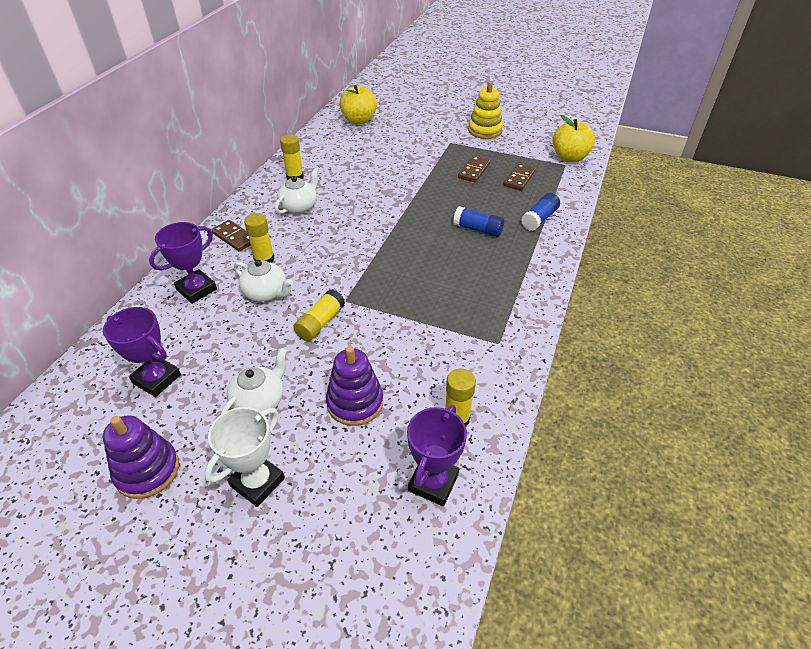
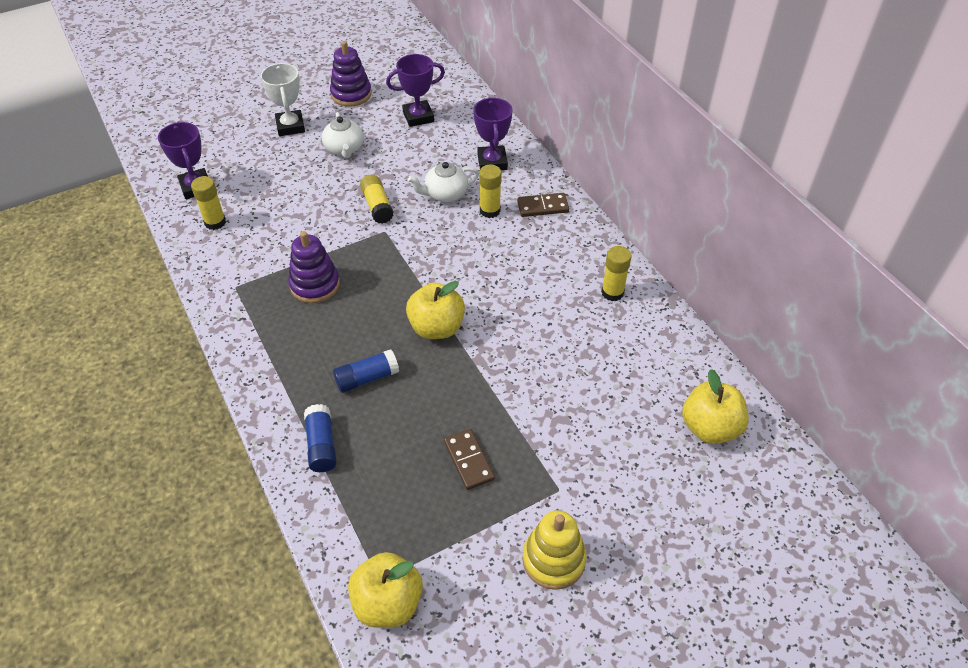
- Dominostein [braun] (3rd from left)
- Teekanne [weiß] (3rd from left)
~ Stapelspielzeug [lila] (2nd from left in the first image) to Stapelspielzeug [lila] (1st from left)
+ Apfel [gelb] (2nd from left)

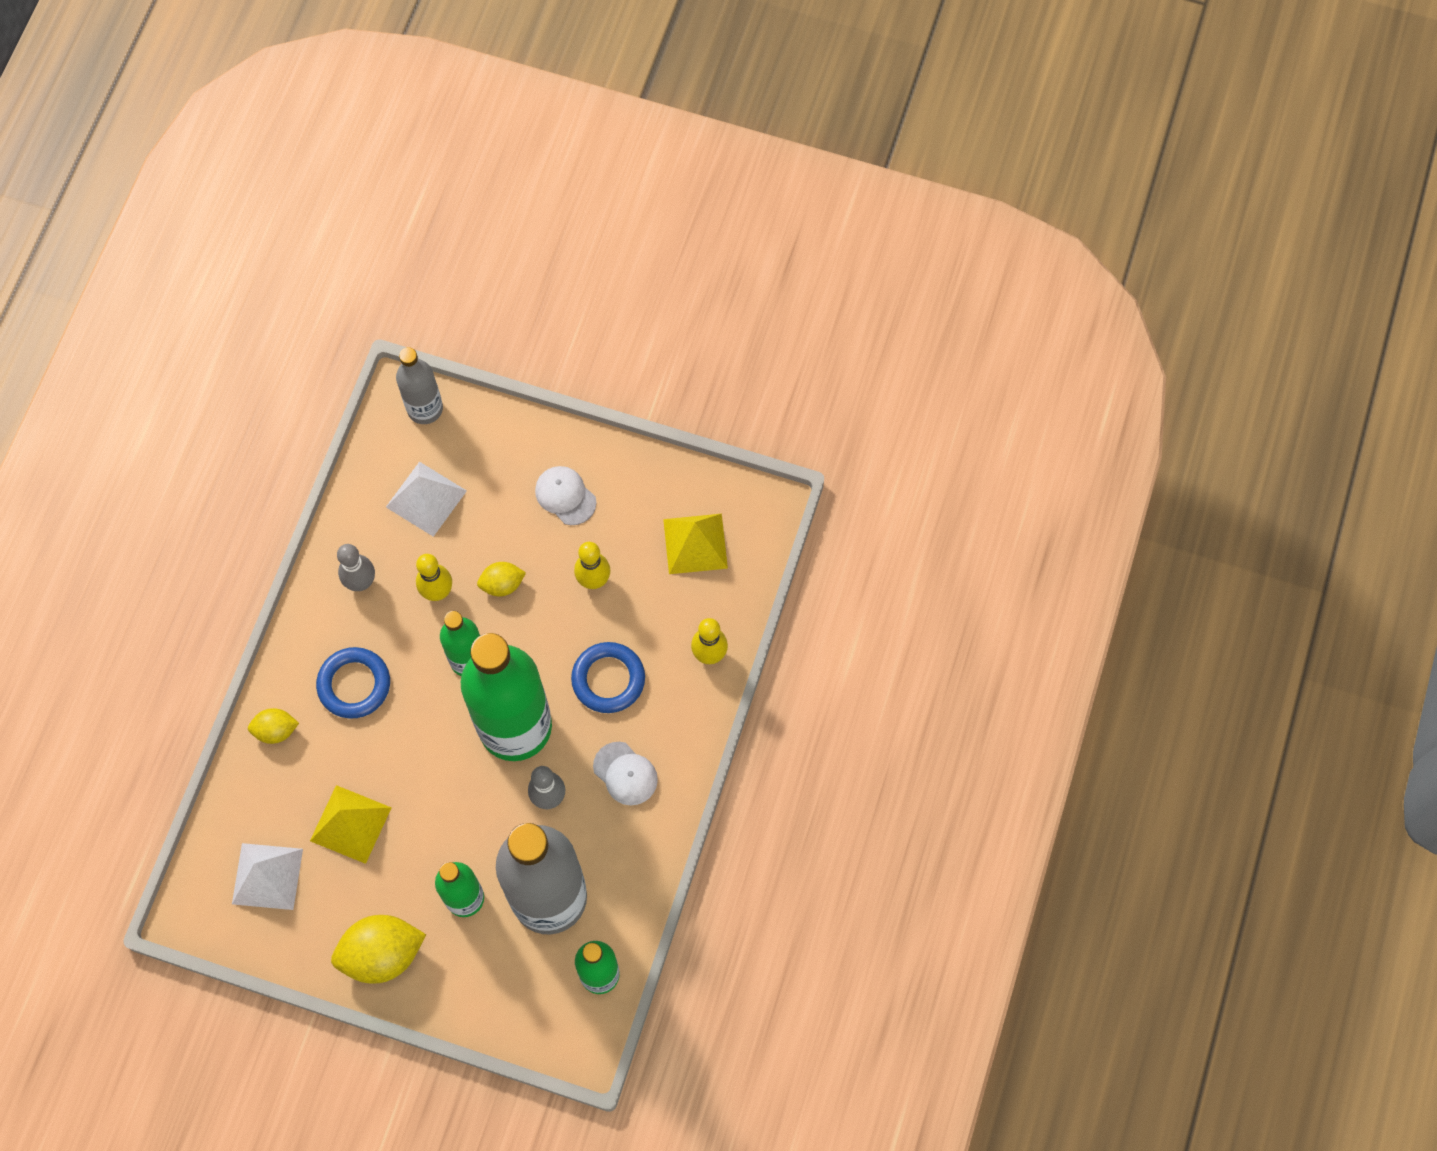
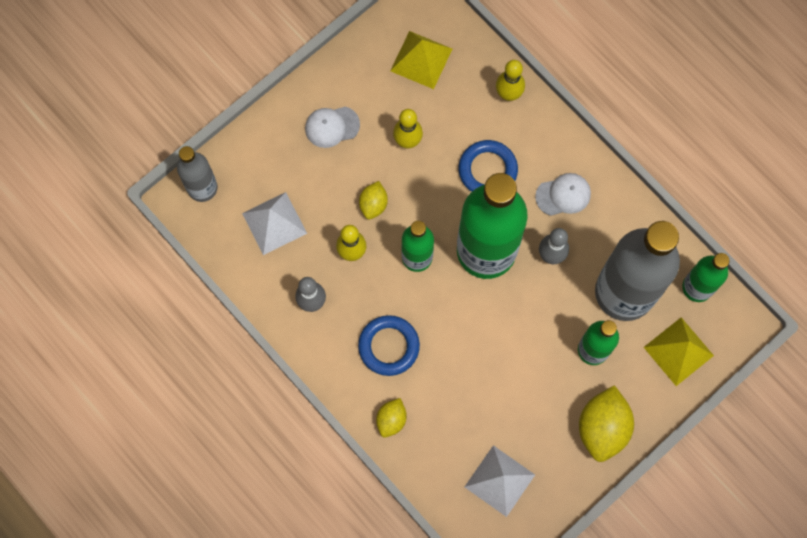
~ Pyramide [gelb] (1st from left in the first image) to Pyramide [gelb] (2nd from left)

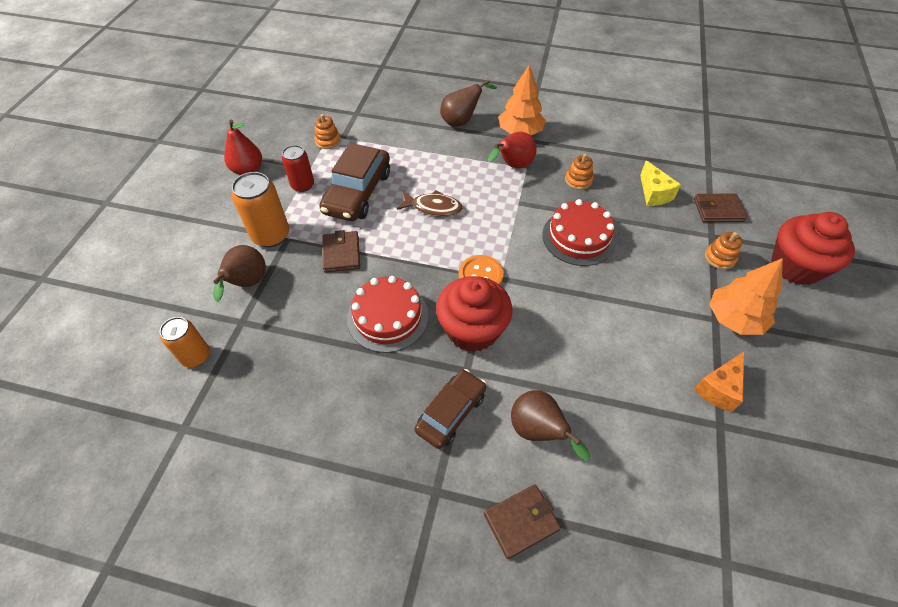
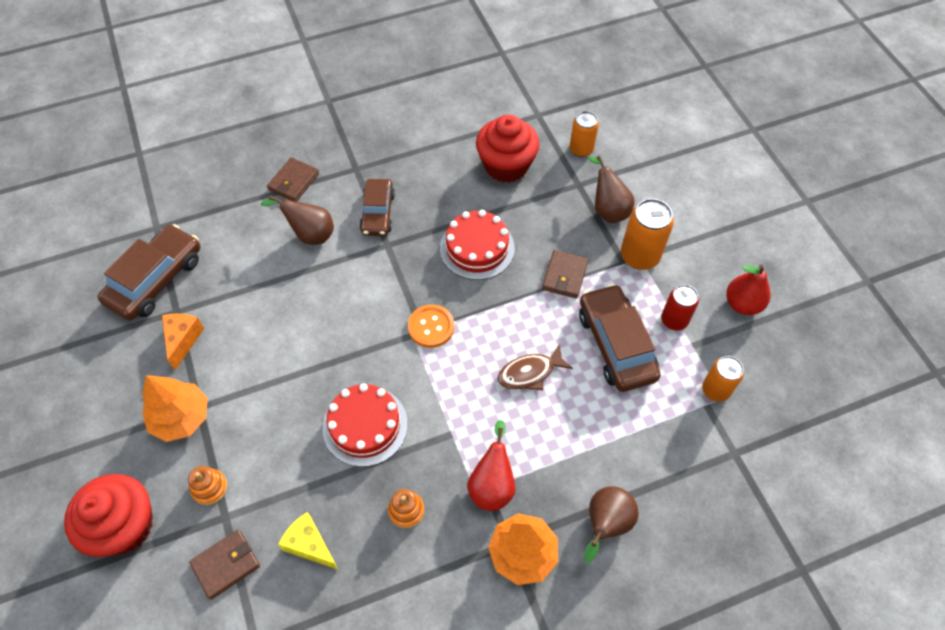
~ Stapelspielzeug [orange] (1st from left) to Dose [orange] (3rd from left)
~ Geldbörse [braun] (1st from left in the first image) 60 degrees clockwise
~ Muffin [rot] (1st from left in the first image) to Muffin [rot] (2nd from left)
+ Auto [braun] (1st from left)

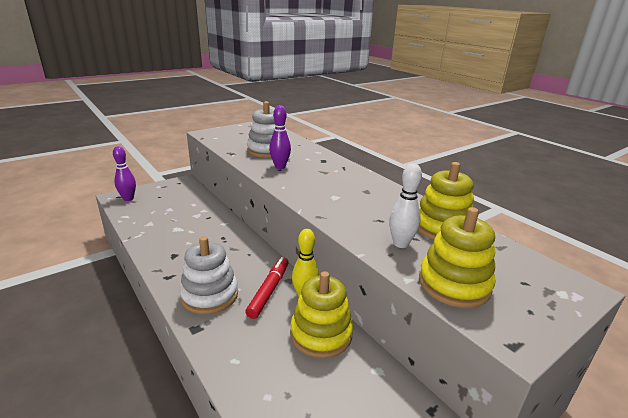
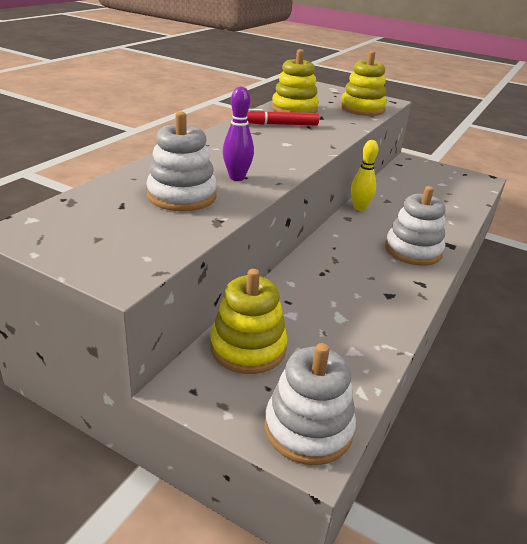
~ Bowlingkegel [lila] (1st from left) to Stapelspielzeug [weiß] (2nd from left)
- Bowlingkegel [weiß]
~ Filzstift [rot]
~ Stapelspielzeug [gelb] (1st from left)

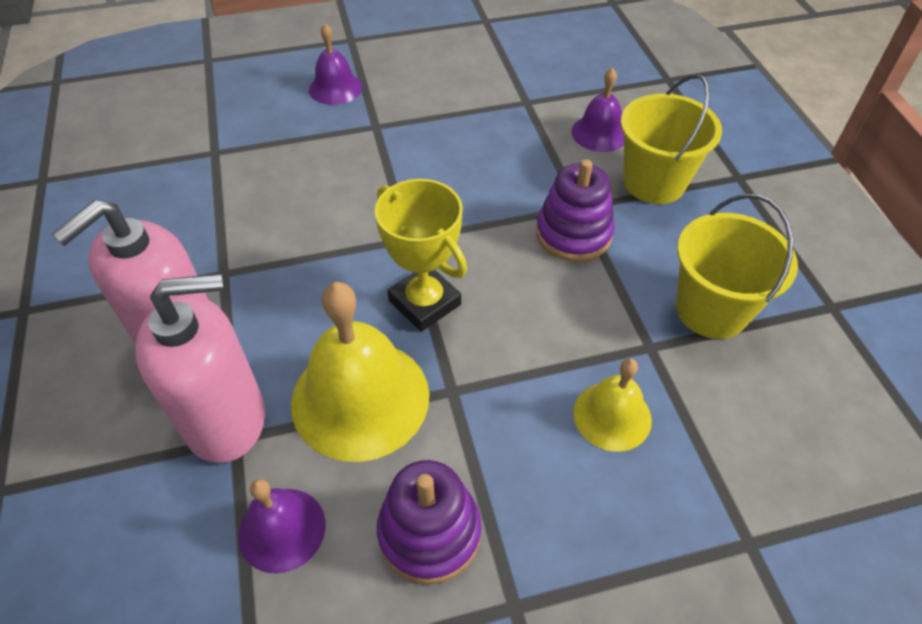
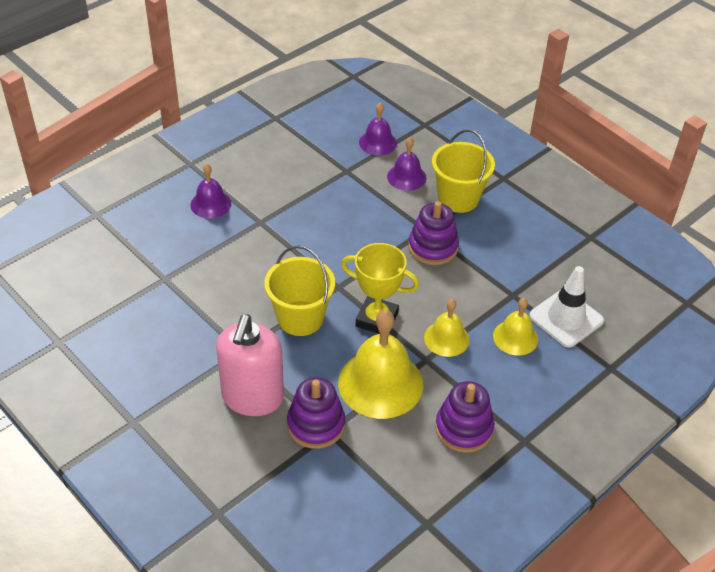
~ Eimer [gelb] (2nd from left in the first image) to Eimer [gelb] (1st from left)
~ Seifenspender [rosa] (2nd from left) to Stapelspielzeug [lila] (1st from left)
~ Glocke [lila] (1st from left in the first image) to Glocke [lila] (2nd from left)
+ Leitkegel [weiß]
+ Glocke [gelb] (2nd from left)

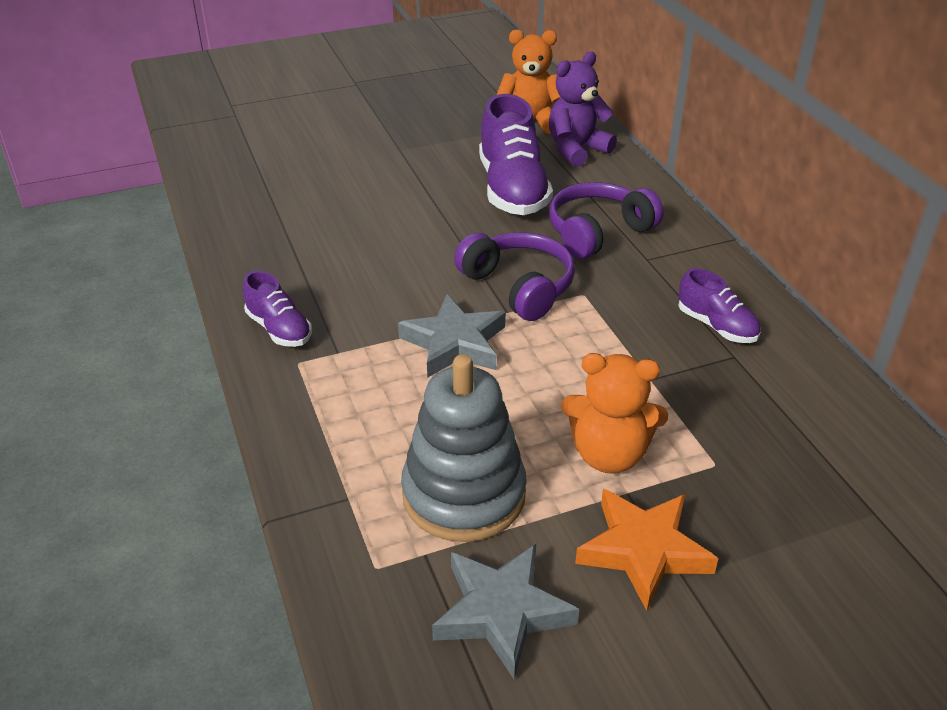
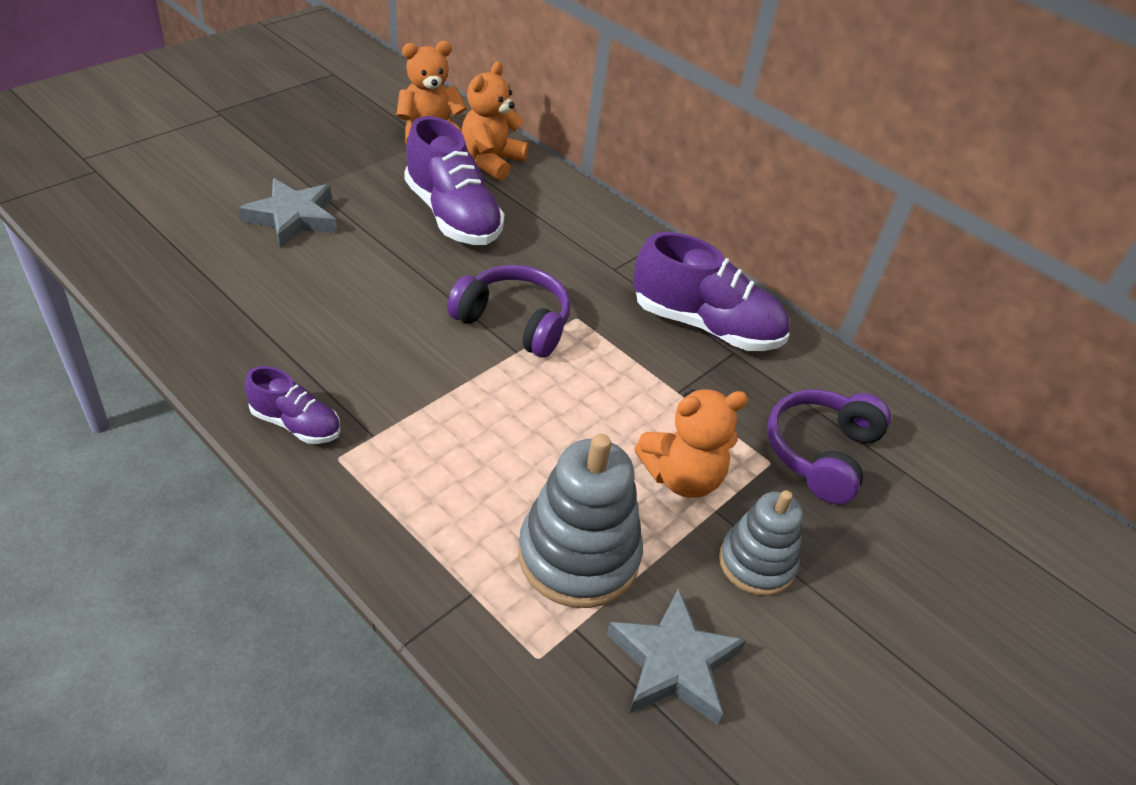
~ Teddybär [lila] to Teddybär [orange] (2nd from left)
~ Kopfhörer [lila] (2nd from left)
~ Schuh [lila] (3rd from left) x1.84
~ Stern [grau] (1st from left)
~ Stern [orange] to Stapelspielzeug [grau] (2nd from left)

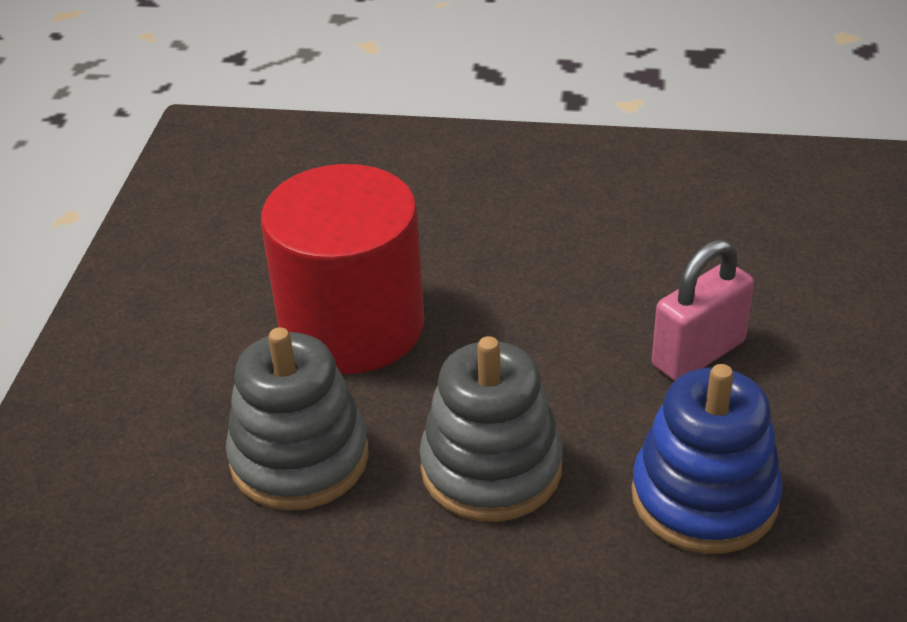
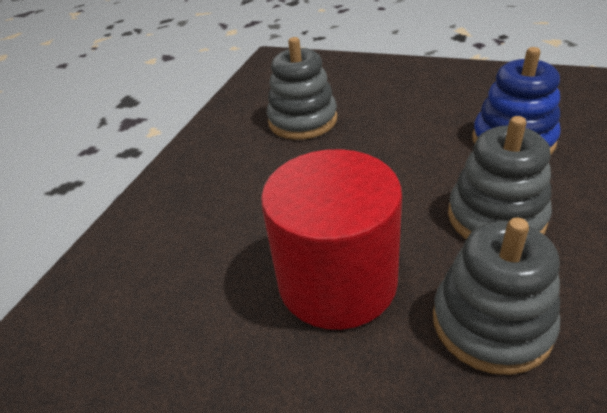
- Vorhängeschloss [rosa]
+ Stapelspielzeug [grau] (1st from left)

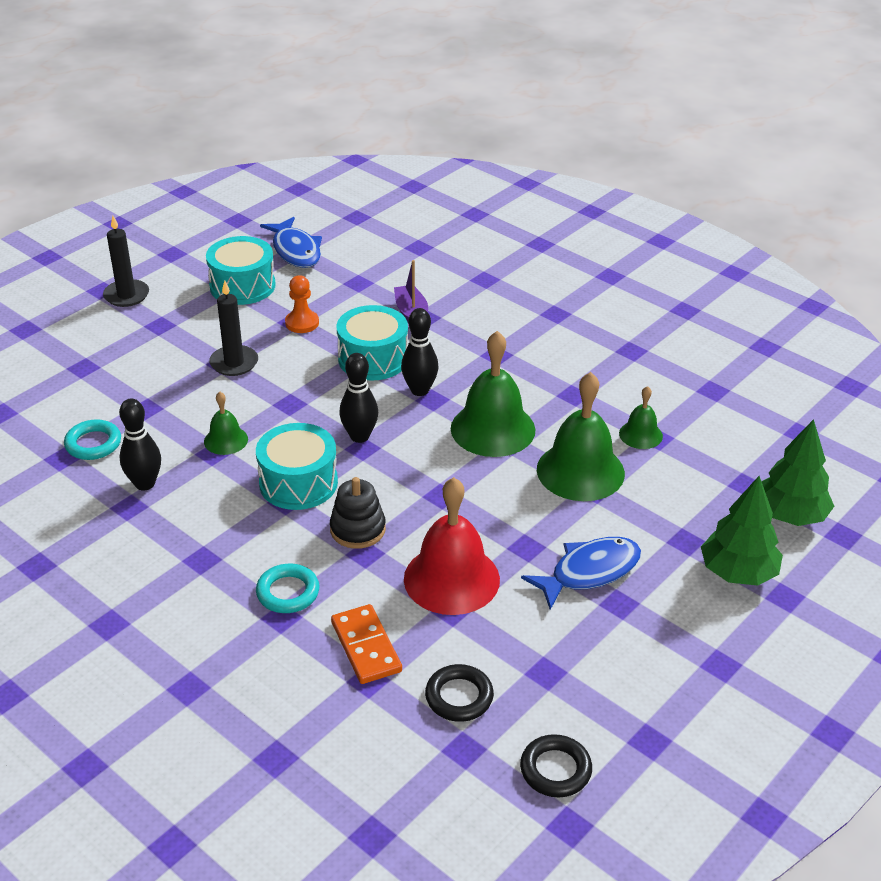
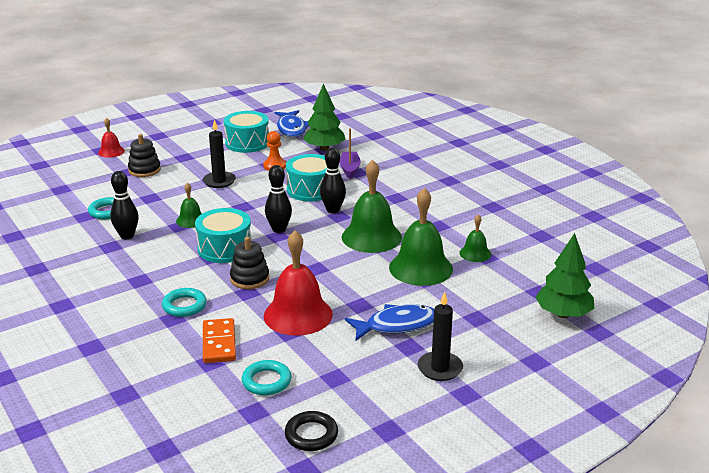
~ Kerze [schwarz] (1st from left in the first image) to Kerze [schwarz] (2nd from left)
~ Baum [grün] (1st from left)
~ Ring [schwarz] (1st from left) to Ring [türkis] (3rd from left)
+ Glocke [rot] (1st from left)
+ Stapelspielzeug [schwarz] (1st from left)

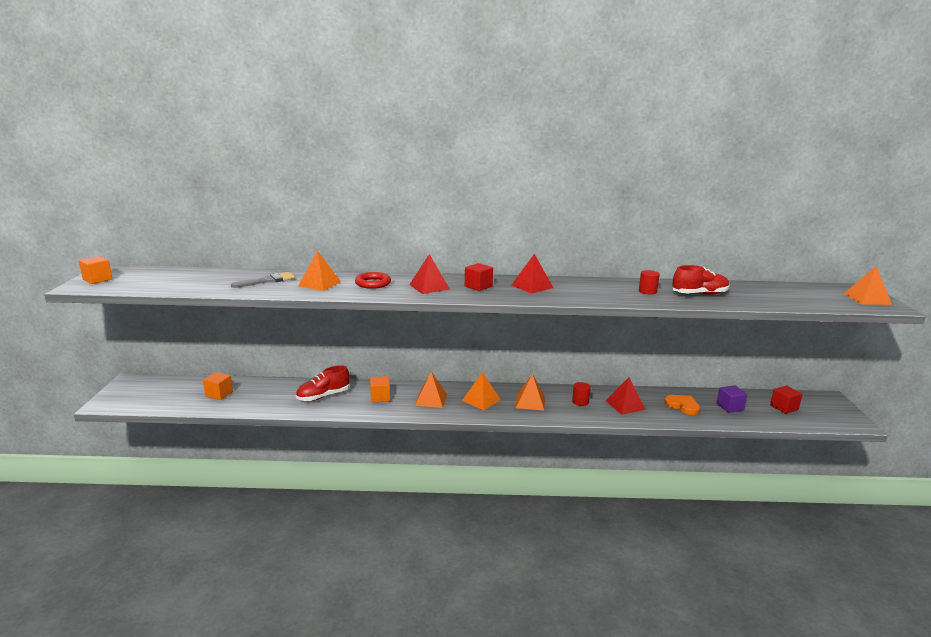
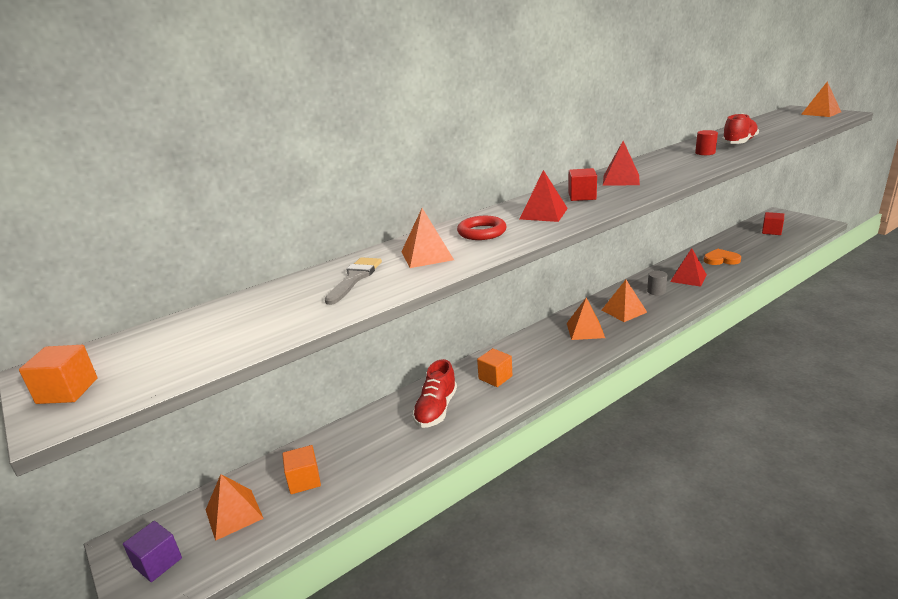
~ Pyramide [orange] (2nd from left in the first image) to Pyramide [orange] (1st from left)
~ Vollzylinder [rot] (1st from left) to Vollzylinder [grau]
~ Kubus [lila]

